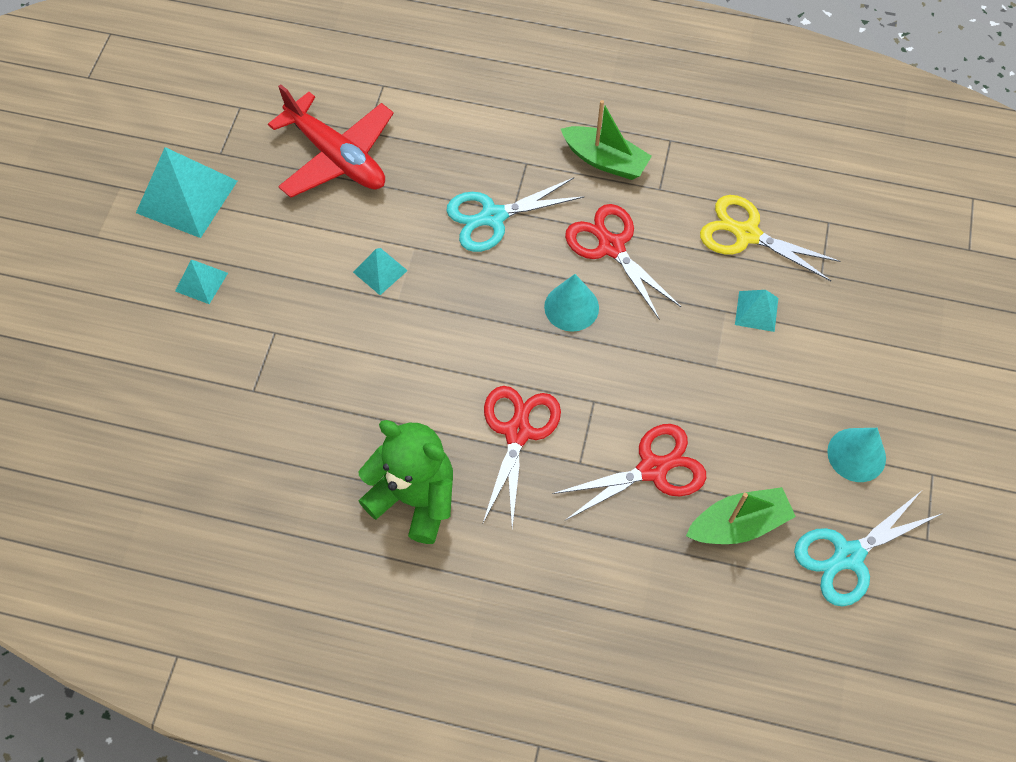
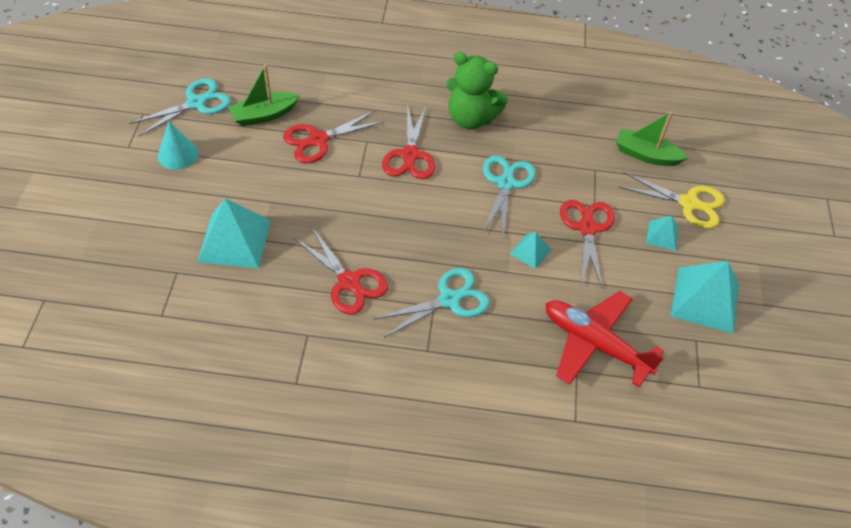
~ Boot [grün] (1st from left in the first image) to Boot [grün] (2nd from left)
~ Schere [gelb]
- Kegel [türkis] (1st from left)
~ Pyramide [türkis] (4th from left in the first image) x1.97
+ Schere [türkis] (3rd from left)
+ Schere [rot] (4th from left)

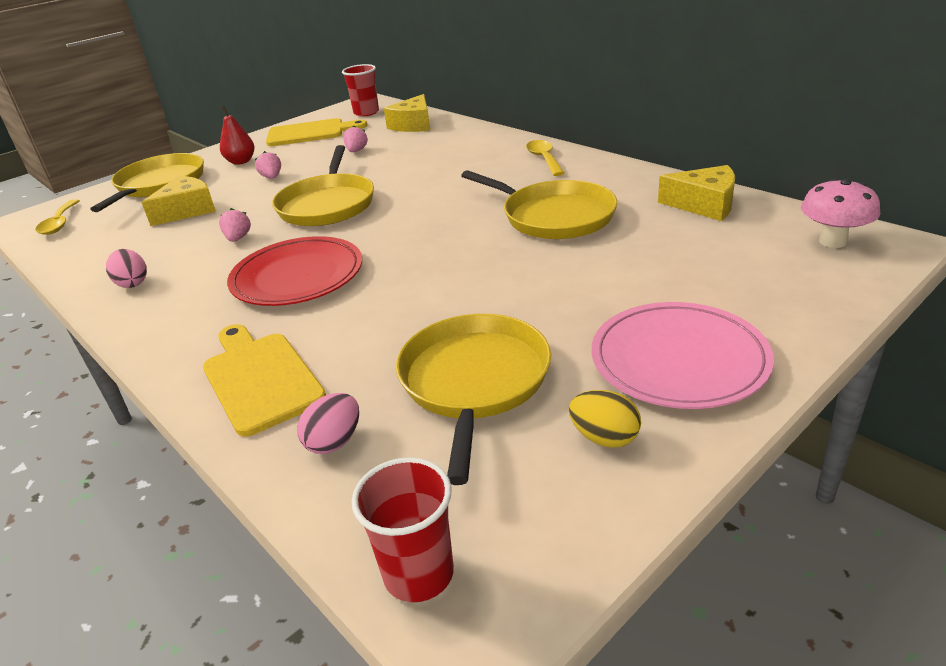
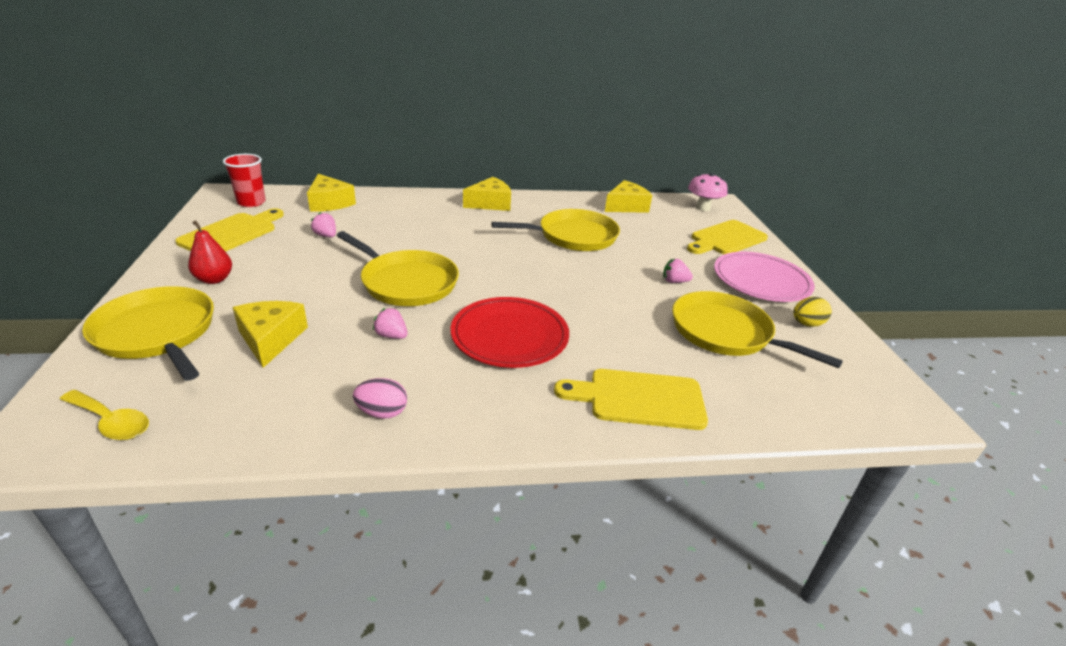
~ Löffel [gelb] (2nd from left) to Käse [gelb] (3rd from left)
~ Erdbeere [rosa] (2nd from left in the first image) to Erdbeere [rosa] (3rd from left)
- Ei [rosa] (2nd from left)
- Becher [rot] (2nd from left)
+ Schneidebrett [gelb] (3rd from left)

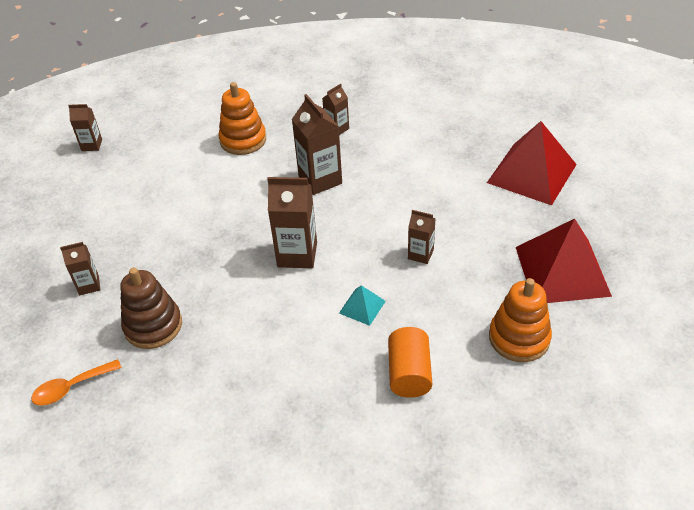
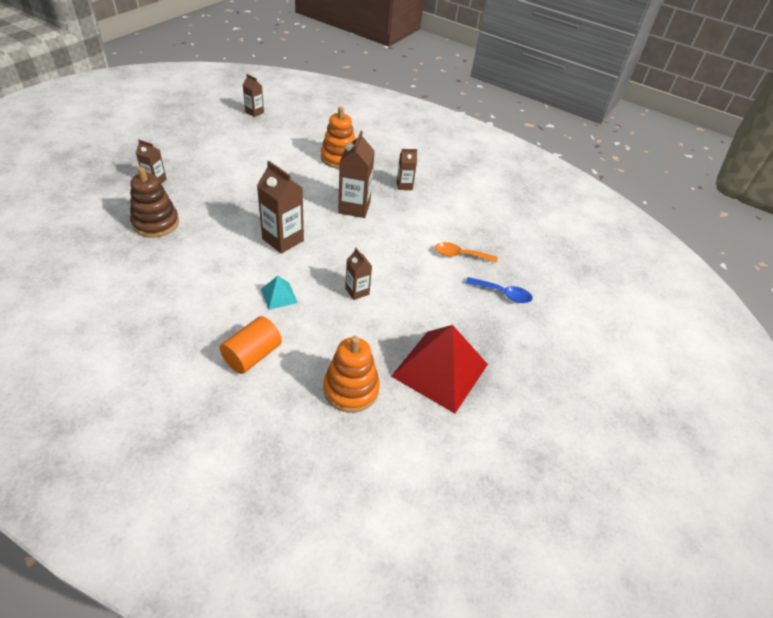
~ Pyramide [rot] (1st from left) to Löffel [blau]
~ Löffel [orange]

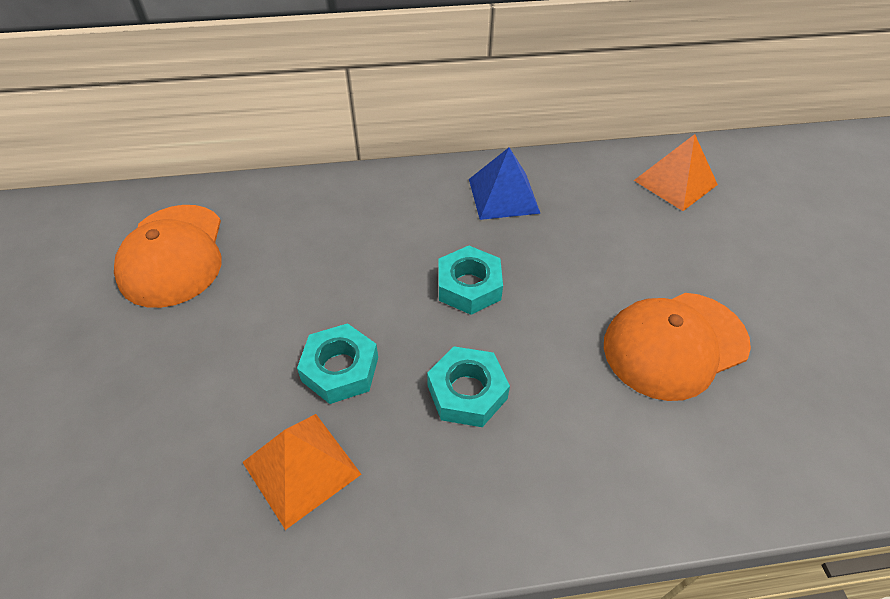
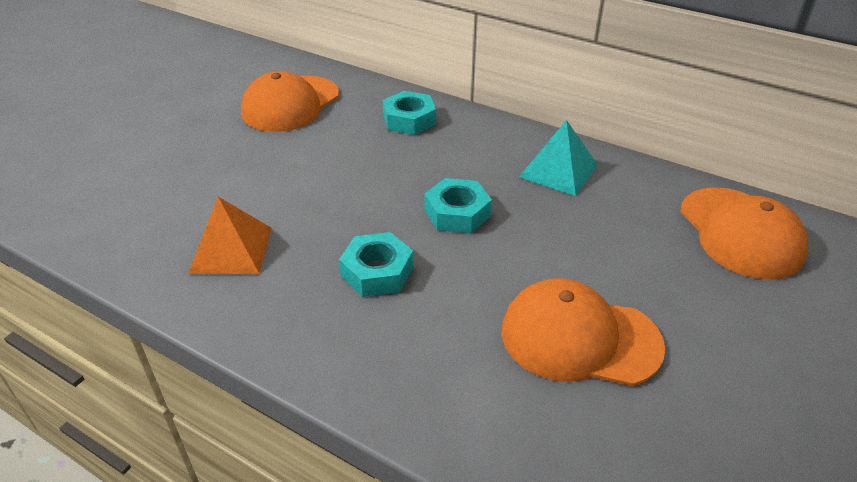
~ Pyramide [orange] (2nd from left) to Kappe [orange] (3rd from left)
~ Pyramide [blau] to Pyramide [türkis]
~ Sechskantmutter [türkis] (1st from left in the first image) to Sechskantmutter [türkis] (2nd from left)

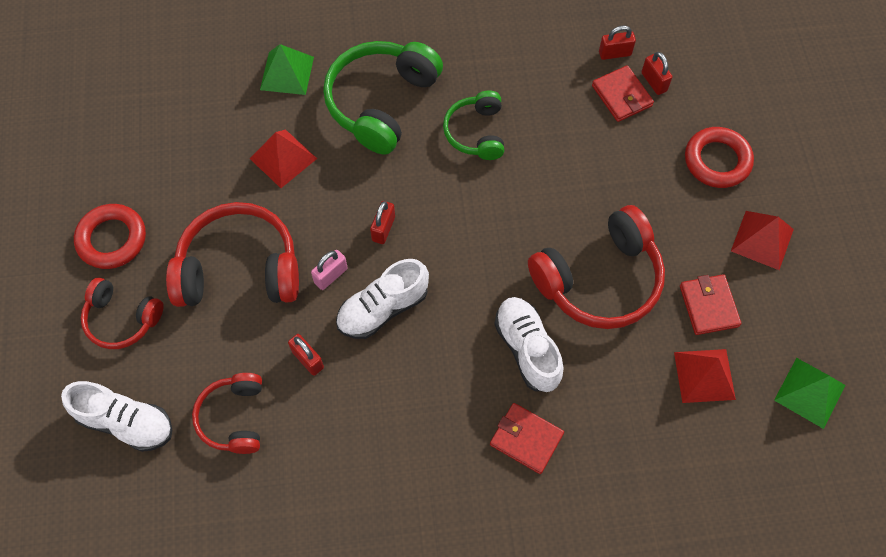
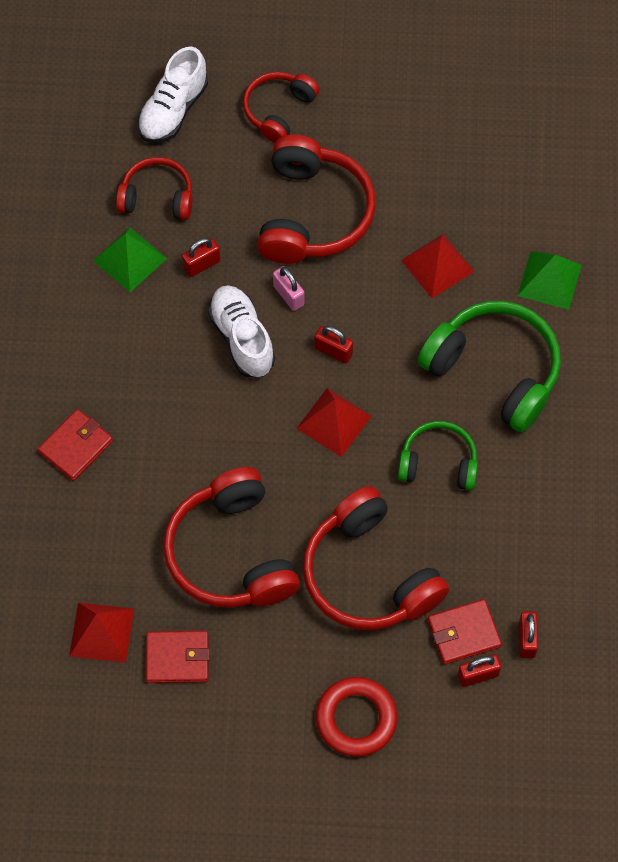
- Ring [rot] (1st from left)
~ Pyramide [rot] (3rd from left in the first image) to Pyramide [rot] (2nd from left)
- Schuh [weiß] (3rd from left)
~ Pyramide [grün] (2nd from left in the first image) to Pyramide [grün] (1st from left)
+ Kopfhörer [rot] (5th from left)

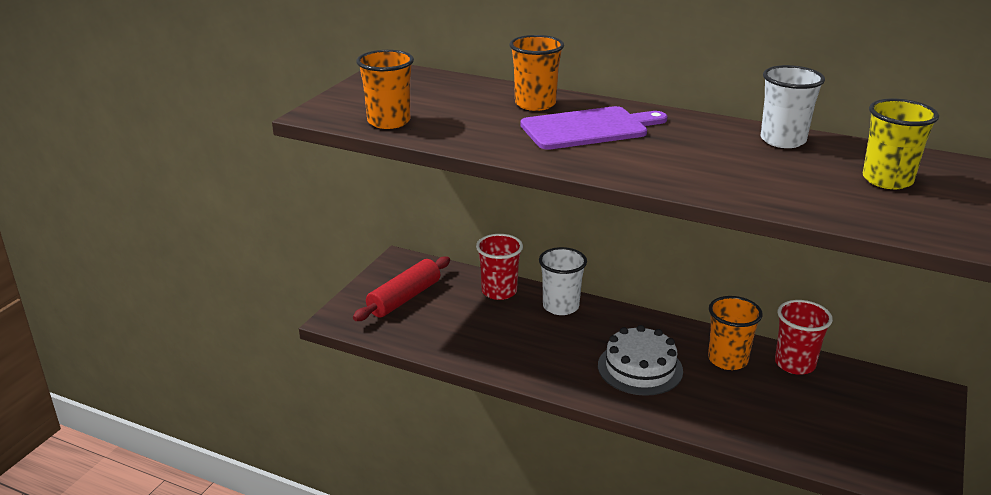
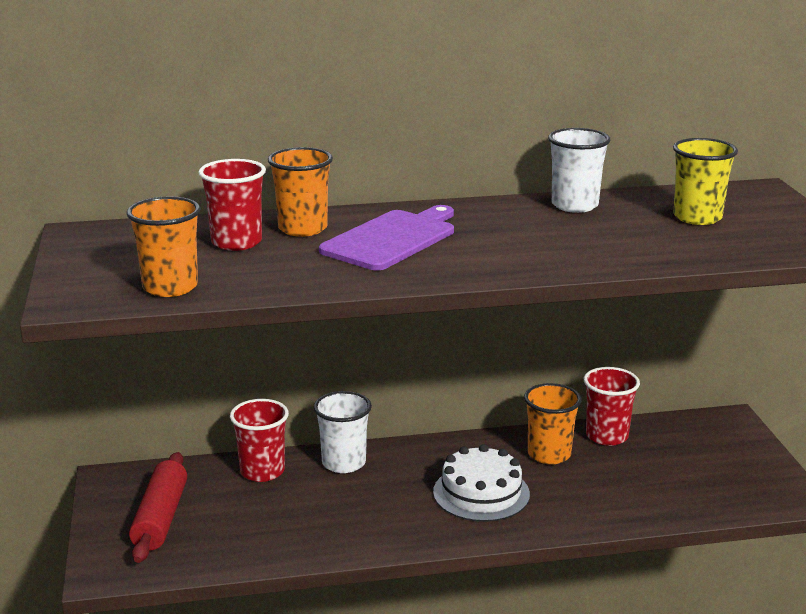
+ Becher [rot] (1st from left)

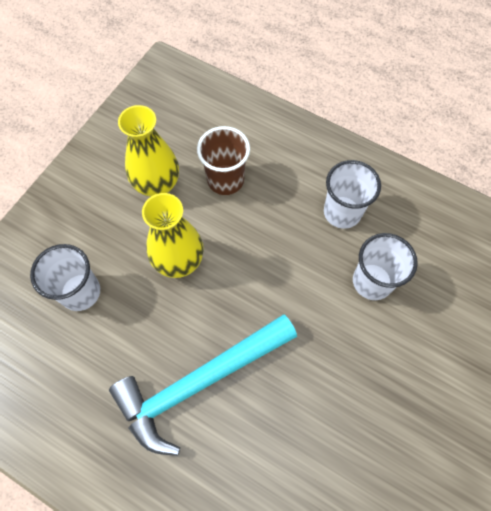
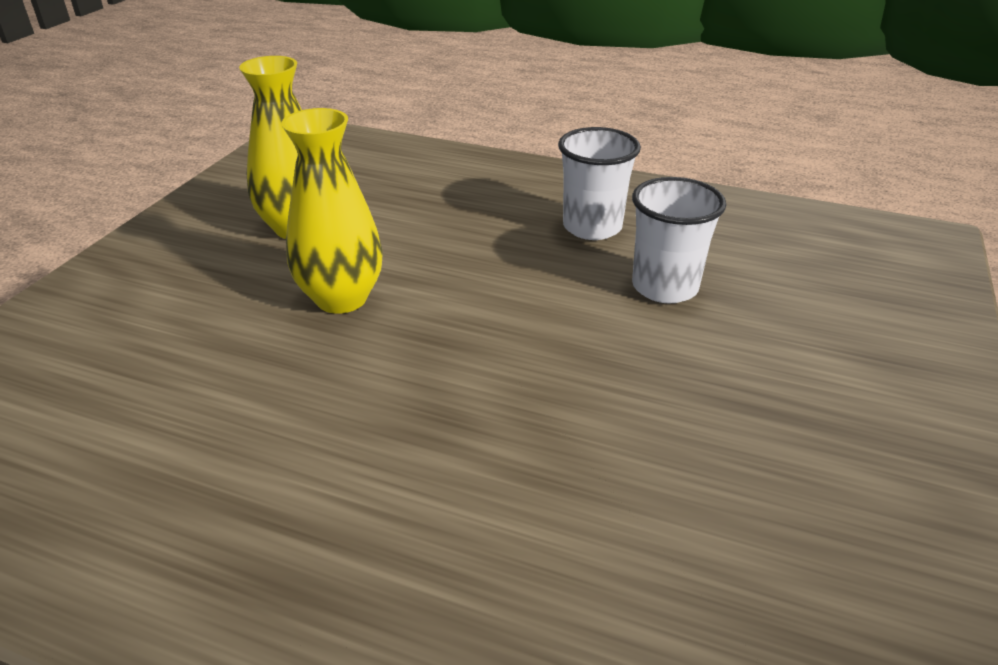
- Becher [braun]
- Becher [weiß] (1st from left)
- Hammer [türkis]

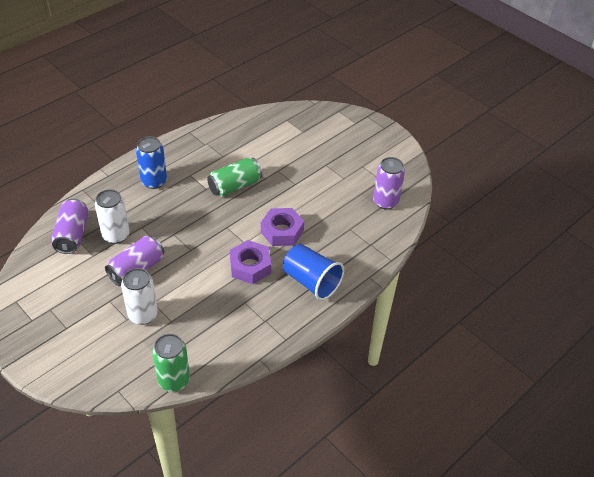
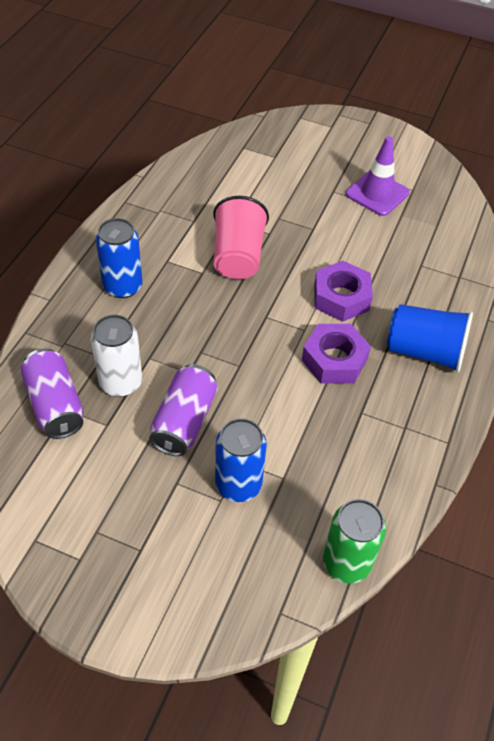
- Dose [lila] (3rd from left)
~ Dose [grün] (2nd from left) to Becher [rosa]
~ Dose [weiß] (2nd from left) to Dose [blau] (2nd from left)
+ Leitkegel [lila]

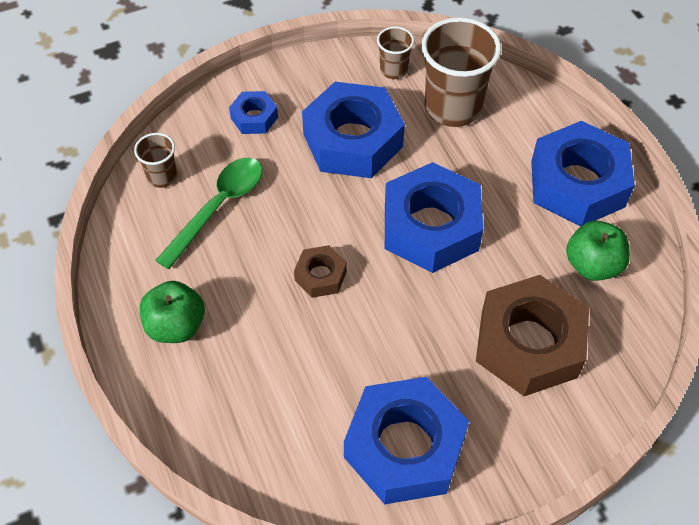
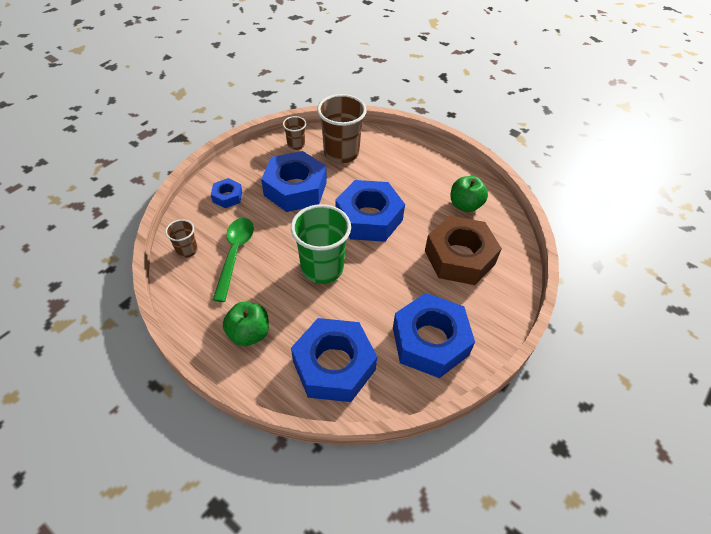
~ Sechskantmutter [blau] (5th from left in the first image) to Sechskantmutter [blau] (3rd from left)
~ Sechskantmutter [braun] (1st from left) to Becher [grün]

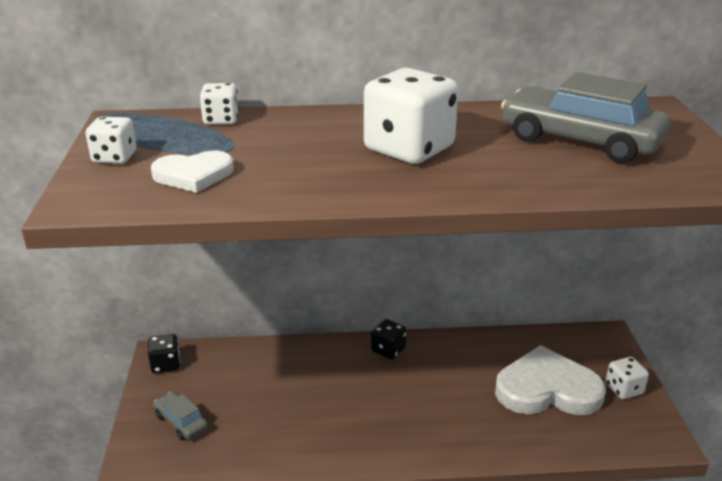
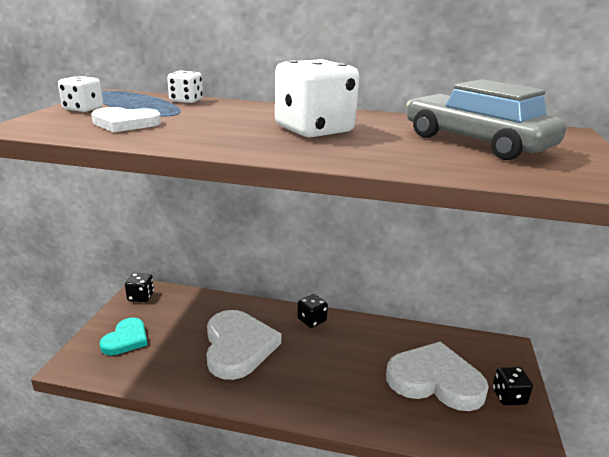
~ Spielwürfel [weiß] (4th from left) to Spielwürfel [schwarz] (3rd from left)
~ Auto [grau] (1st from left) to Herz [türkis]
+ Herz [weiß] (2nd from left)

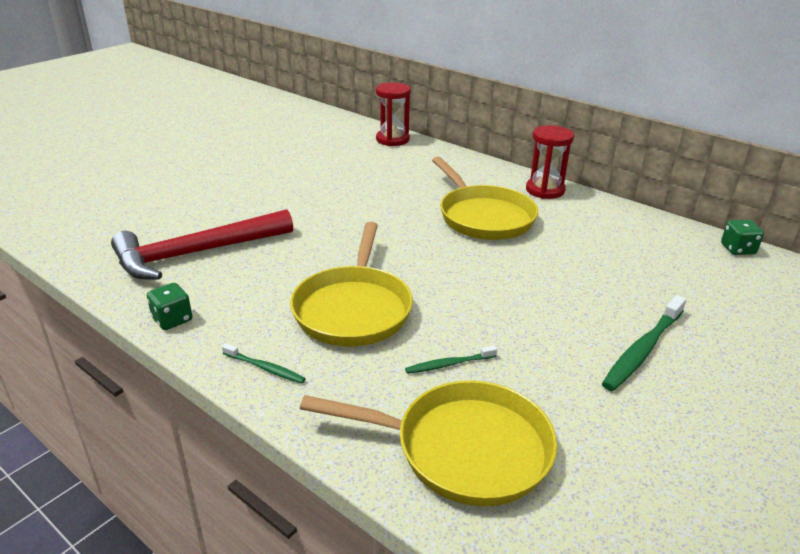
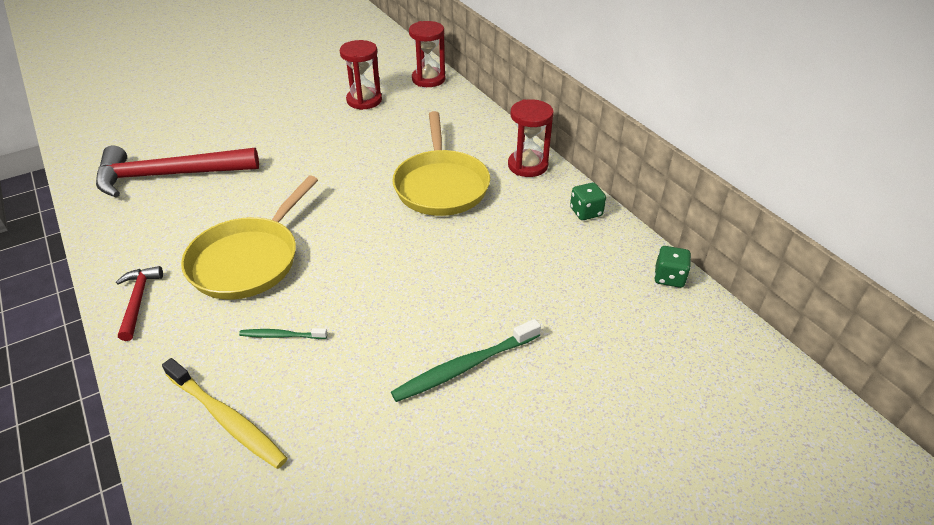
~ Spielwürfel [grün] (1st from left)
~ Zahnbürste [grün] (1st from left) to Hammer [rot] (1st from left)
~ Pfanne [gelb] (2nd from left) to Zahnbürste [gelb]
+ Sanduhr [rot] (1st from left)

